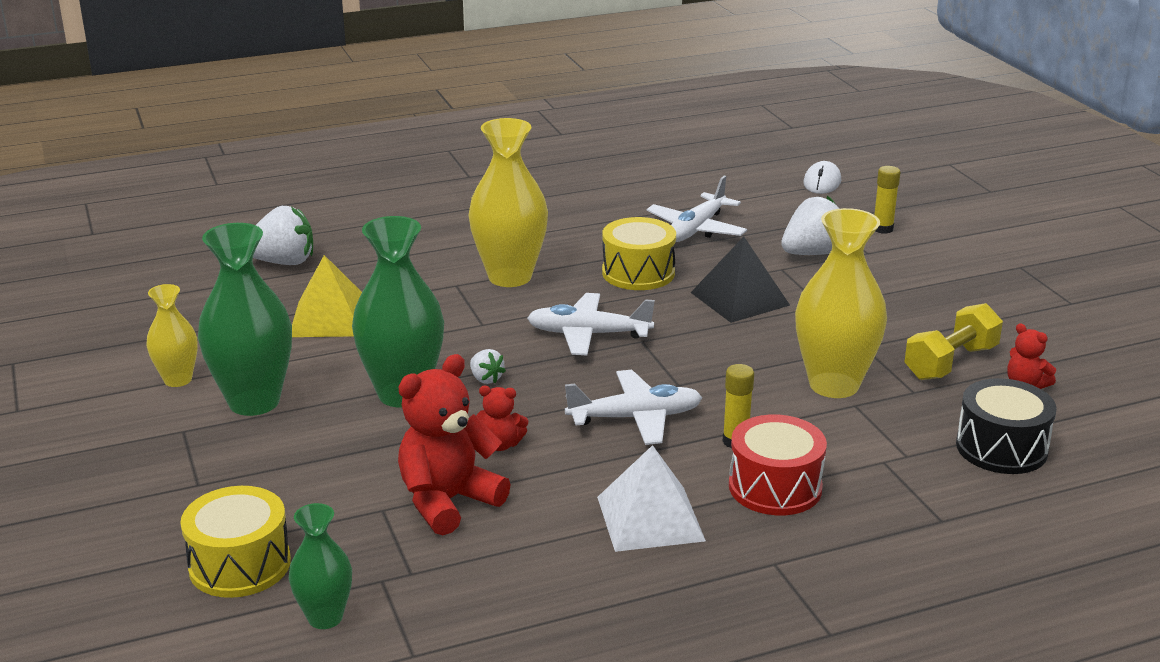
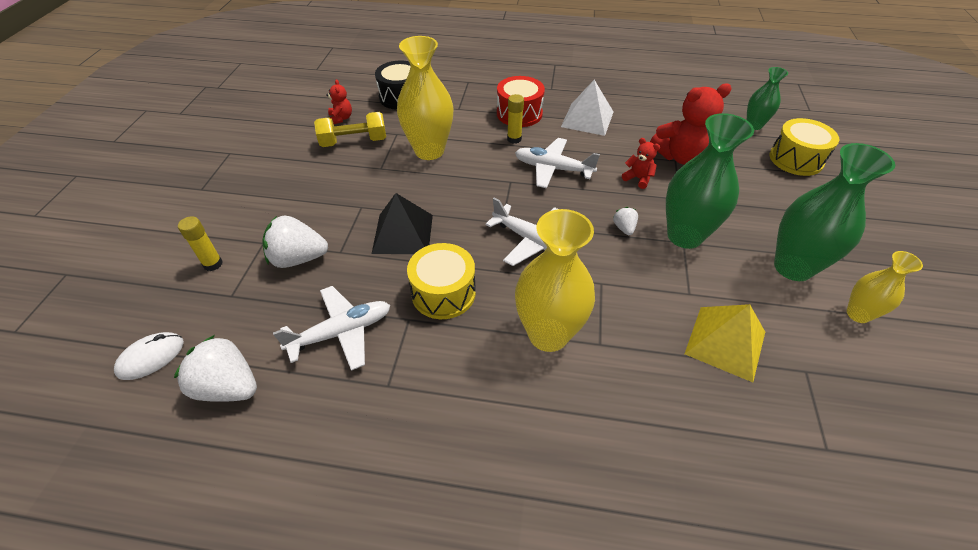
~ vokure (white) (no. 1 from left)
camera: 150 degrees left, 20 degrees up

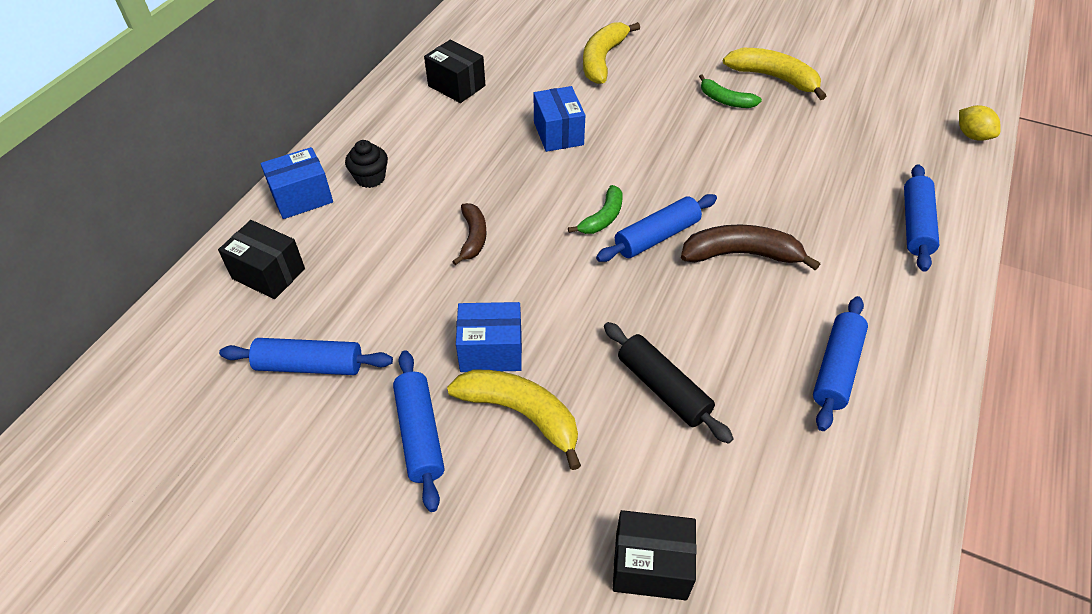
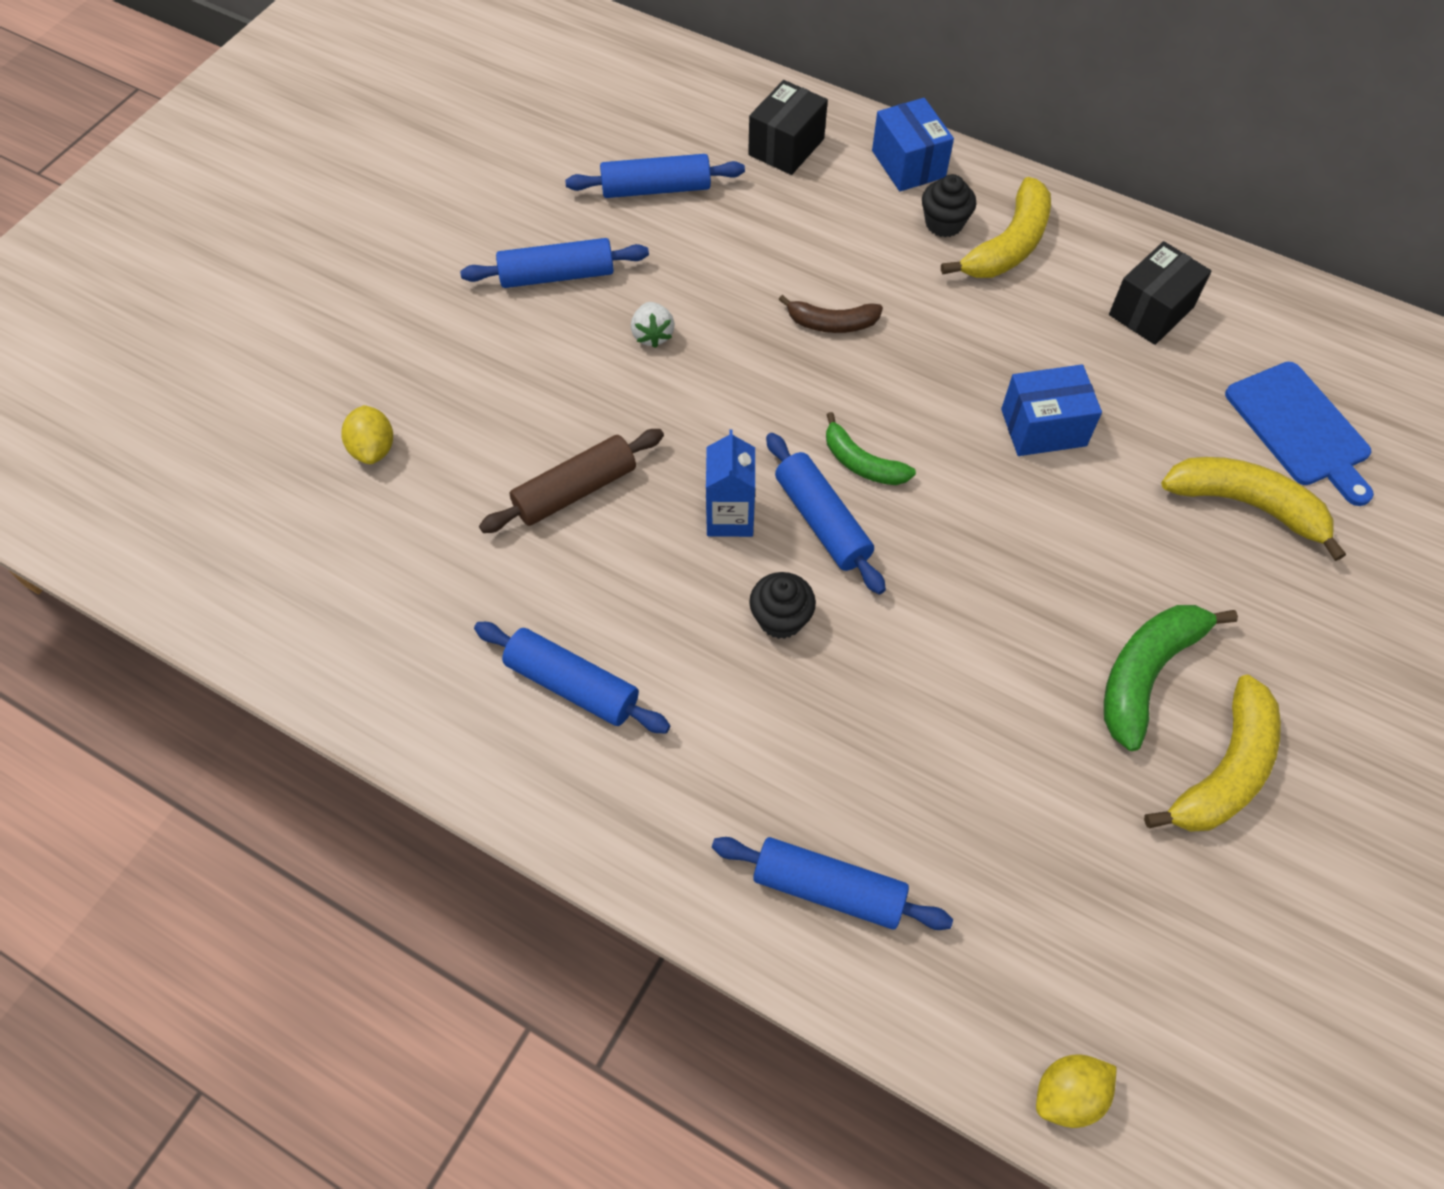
~ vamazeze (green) (no. 2 from left) x1.61
~ vamazeze (brown) (no. 2 from left) to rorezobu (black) (no. 1 from left)
~ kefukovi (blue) (no. 2 from left) to vokure (white)
~ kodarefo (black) to kodarefo (brown)
~ kodarefo (blue) (no. 1 from left in the first image) 75 degrees clockwise
~ vamazeze (yellow) (no. 1 from left)
~ kefukovi (black) (no. 3 from left) to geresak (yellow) (no. 1 from left)
+ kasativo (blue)
+ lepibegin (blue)
camera: 95 degrees right, 10 degrees up

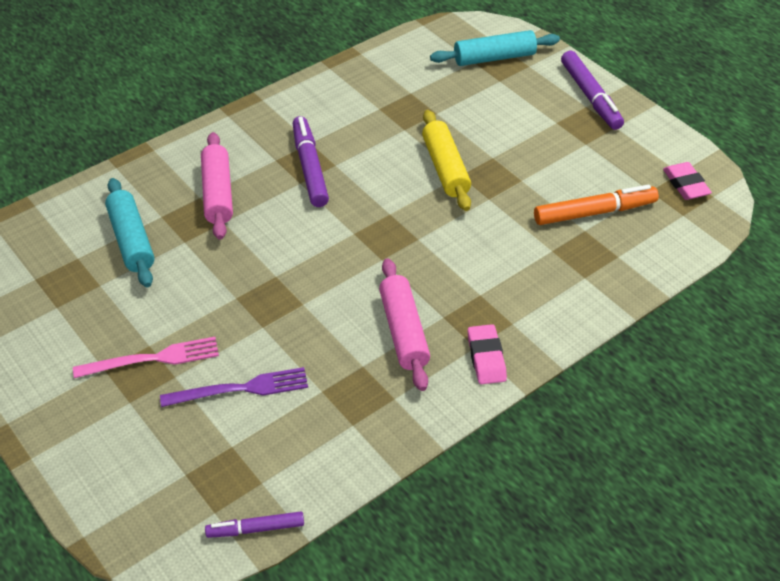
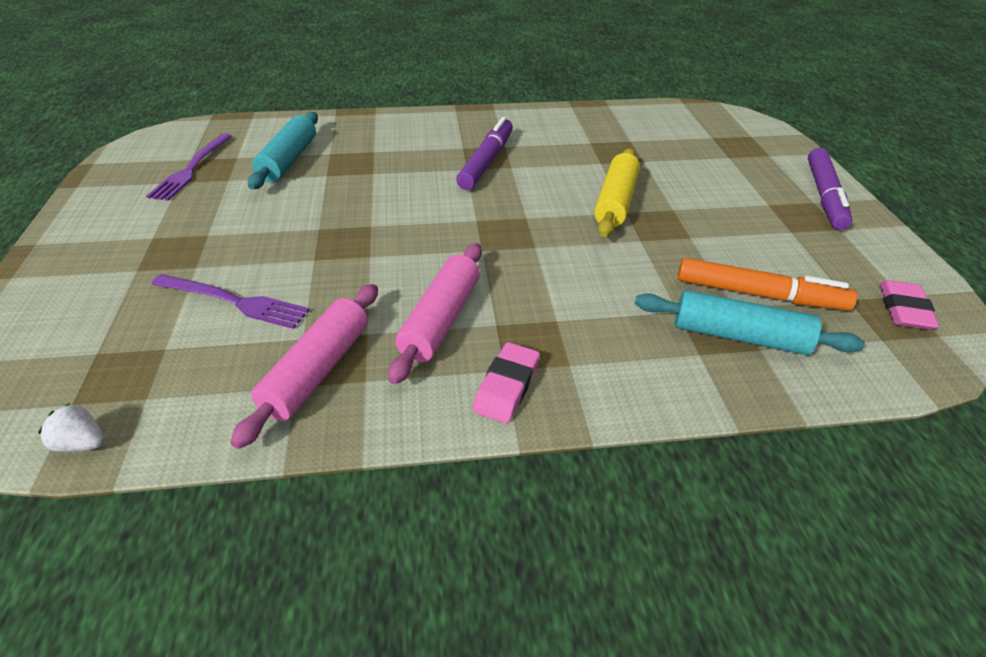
~ kodarefo (turquoise) (no. 2 from left)
~ kodarefo (pink) (no. 1 from left)
- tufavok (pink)
~ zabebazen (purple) (no. 1 from left) to vokure (white)
+ tufavok (purple) (no. 1 from left)
camera: 30 degrees right, 5 degrees down

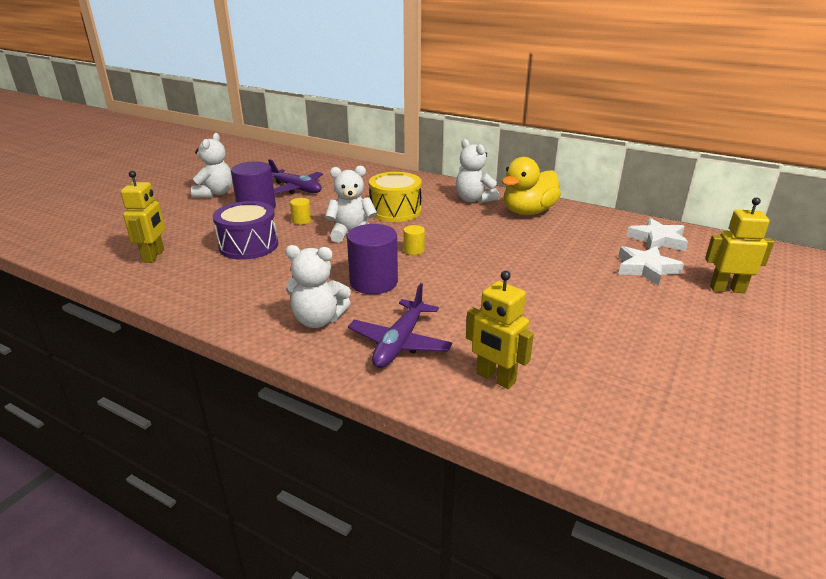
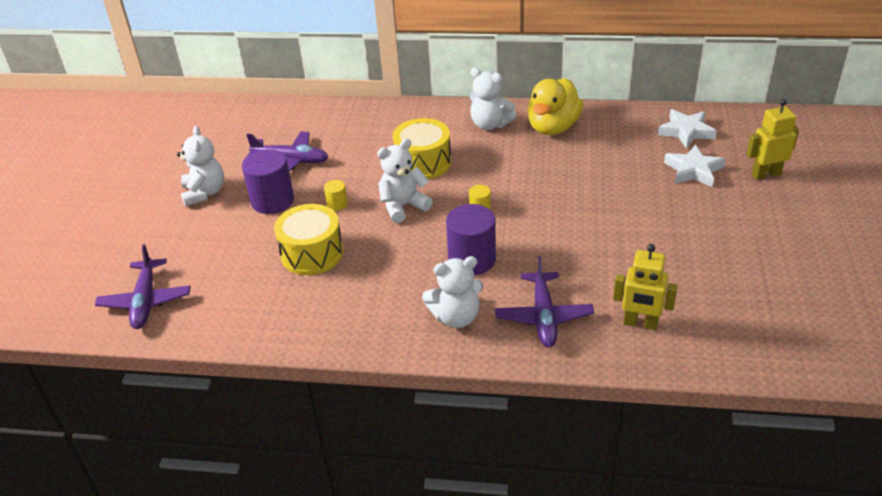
- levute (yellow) (no. 1 from left)
~ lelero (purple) to lelero (yellow) (no. 1 from left)
+ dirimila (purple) (no. 1 from left)
camera: 20 degrees left, 10 degrees up

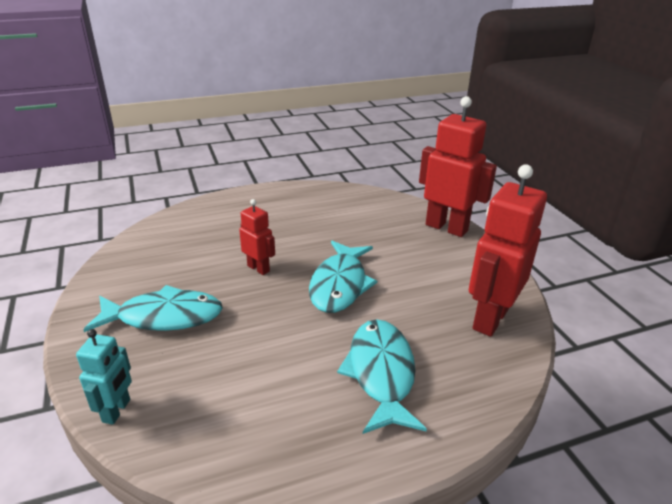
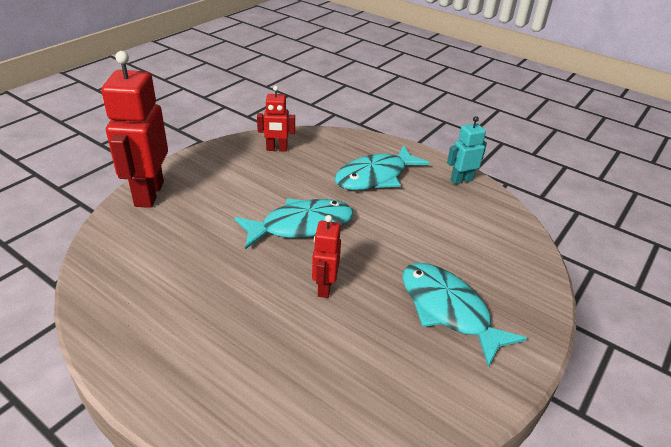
~ levute (red) (no. 3 from left in the first image) x0.52
~ levute (turquoise)
camera: 125 degrees left, 5 degrees up

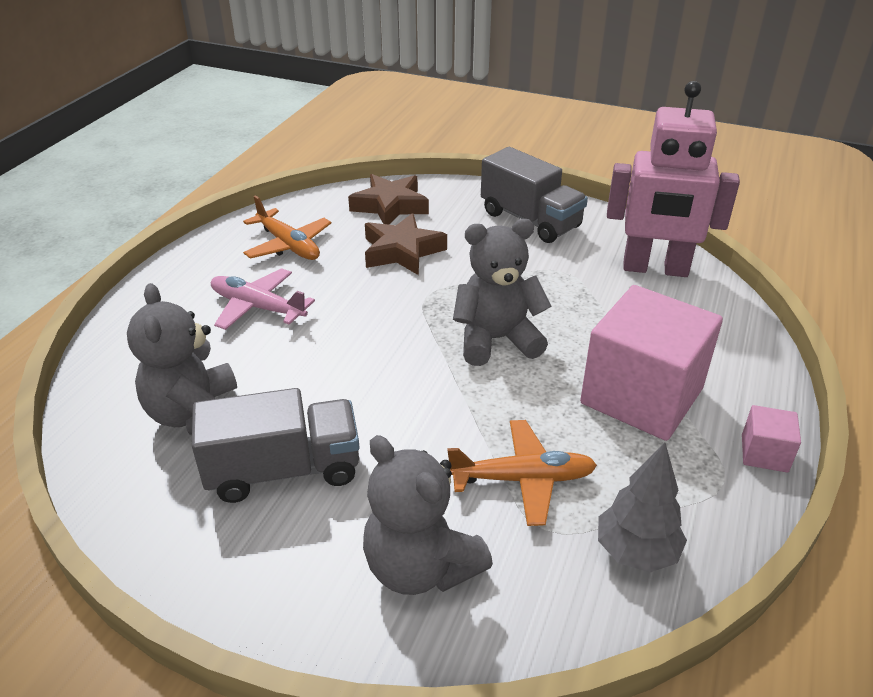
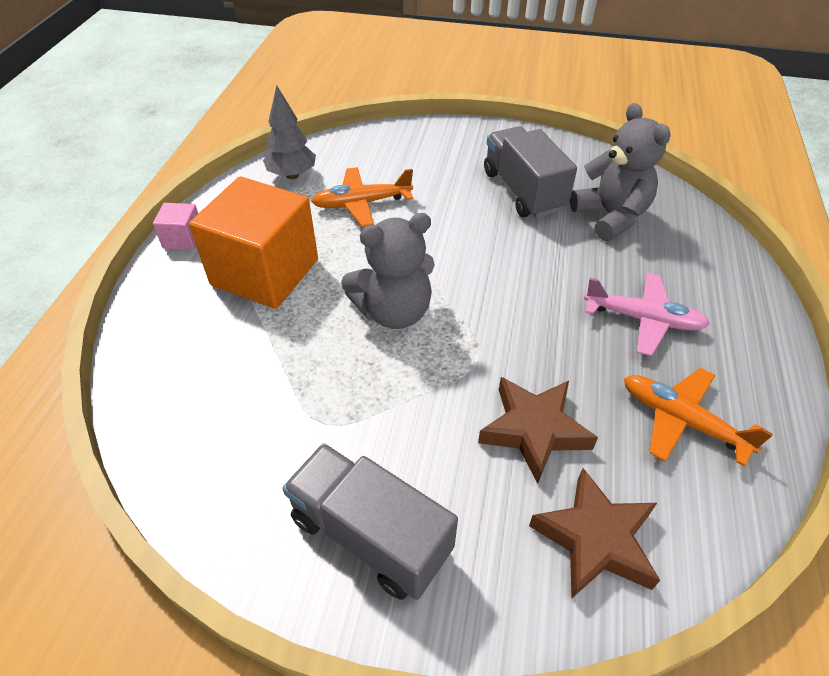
- levute (pink)
~ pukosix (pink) (no. 1 from left) to pukosix (orange)
~ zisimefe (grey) (no. 1 from left in the first image) 90 degrees clockwise
- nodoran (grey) (no. 2 from left)
camera: 170 degrees right, 10 degrees up

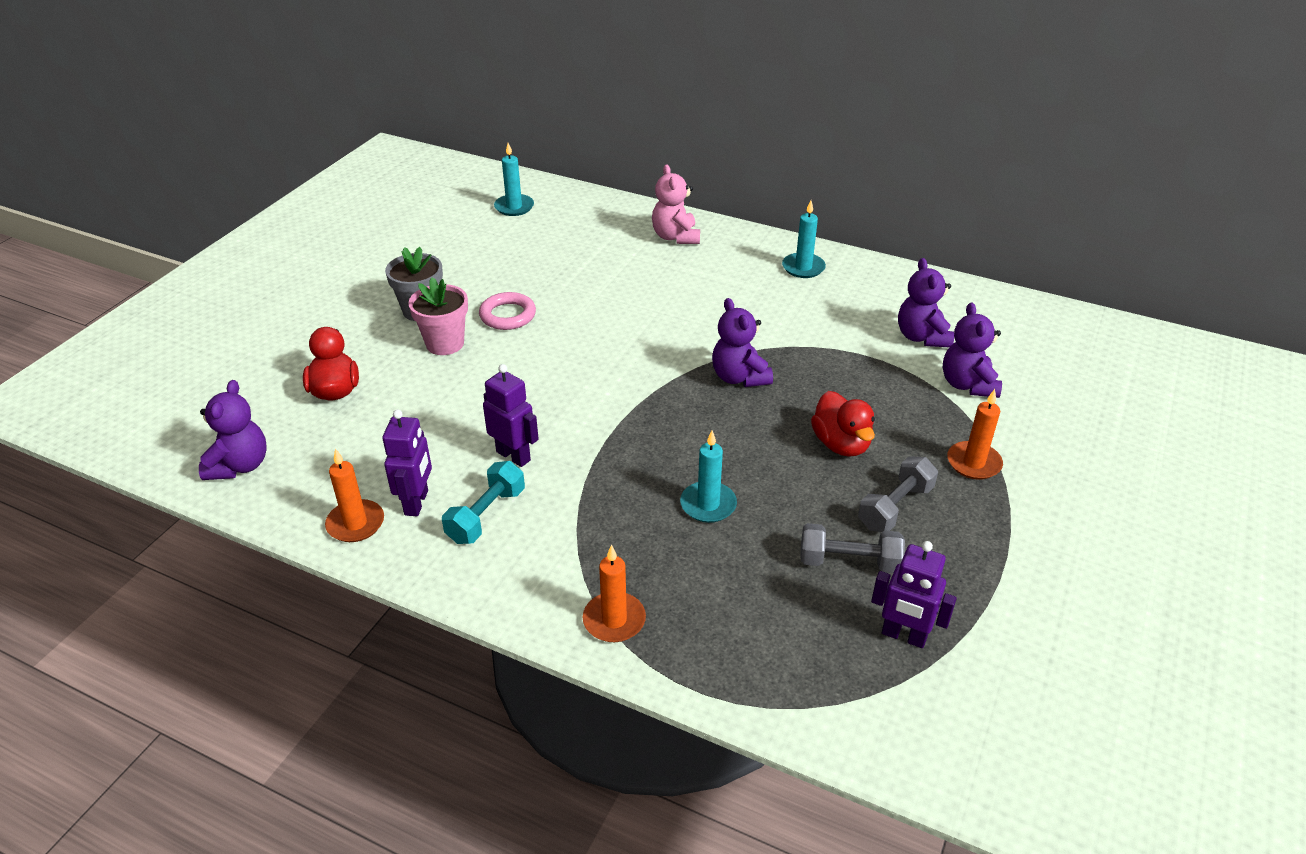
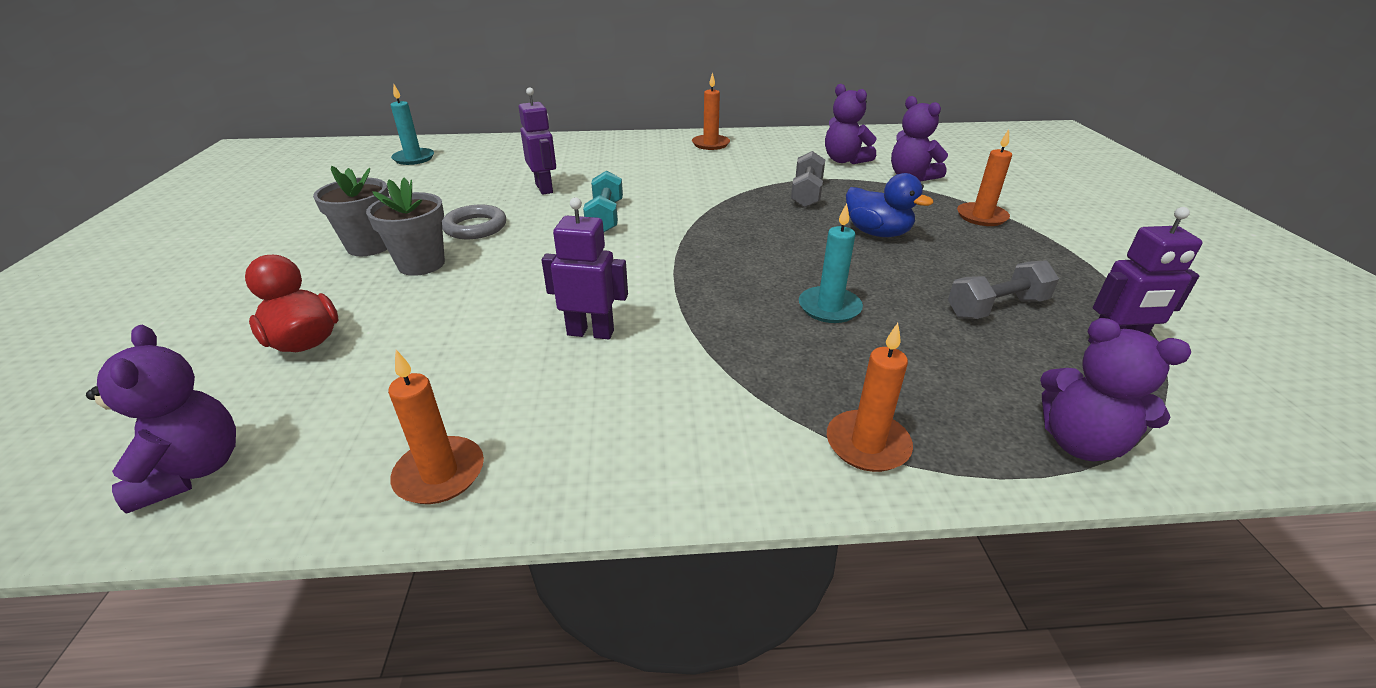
- nodoran (pink)
~ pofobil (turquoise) (no. 3 from left) to pofobil (orange) (no. 2 from left)
~ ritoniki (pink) to ritoniki (grey) (no. 2 from left)
~ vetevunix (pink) to vetevunix (grey)
~ nodoran (purple) (no. 2 from left in the first image) to nodoran (purple) (no. 4 from left)
~ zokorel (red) (no. 2 from left) to zokorel (blue)
~ levute (purple) (no. 1 from left)
~ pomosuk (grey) (no. 2 from left in the first image) to pomosuk (grey) (no. 1 from left)
~ pomosuk (turquoise)
camera: 30 degrees left, 5 degrees down

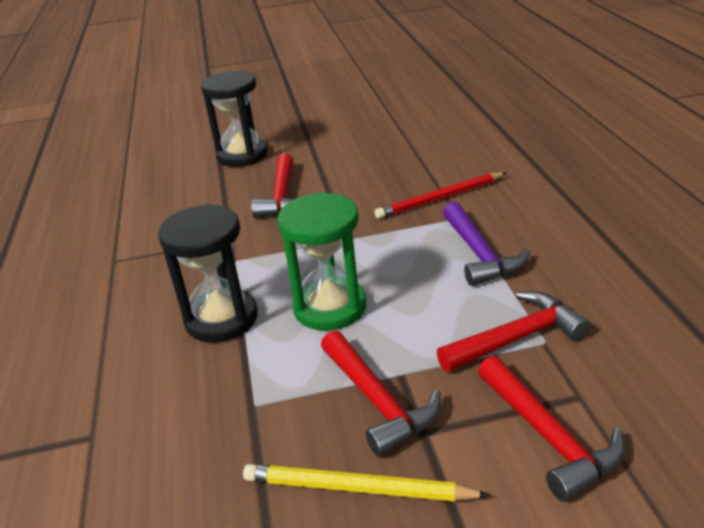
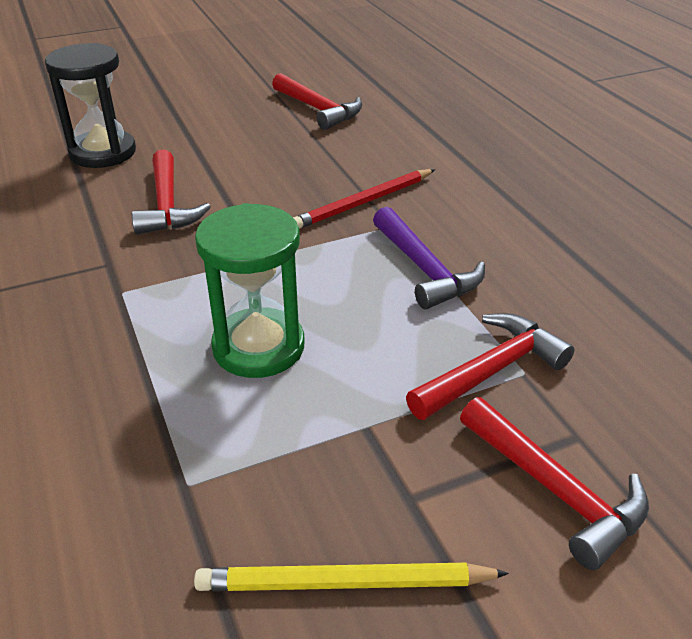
- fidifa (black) (no. 1 from left)
~ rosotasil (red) (no. 2 from left)
camera: 15 degrees left, 5 degrees up

